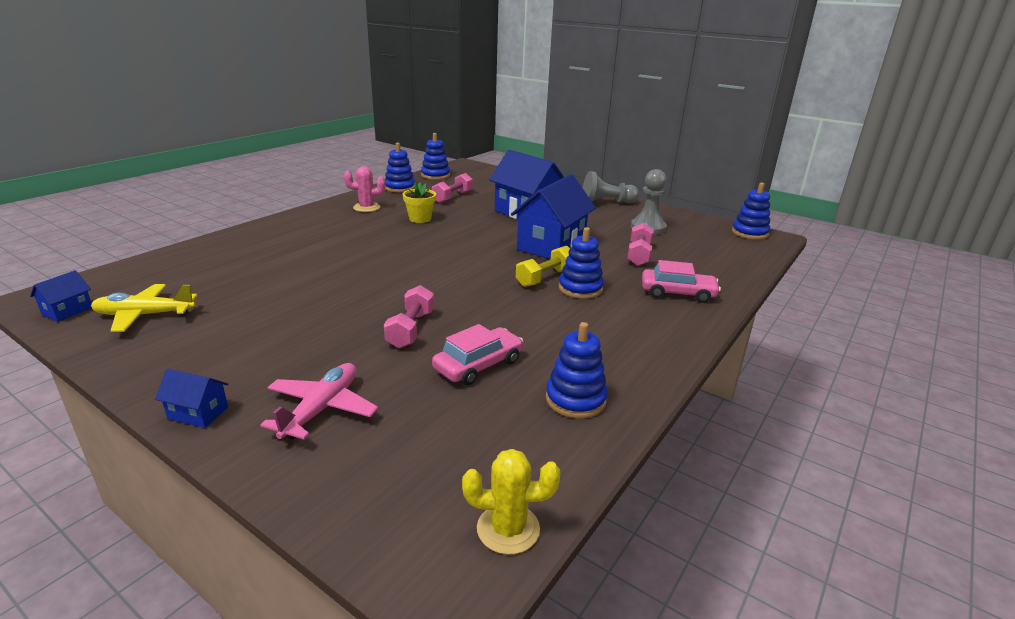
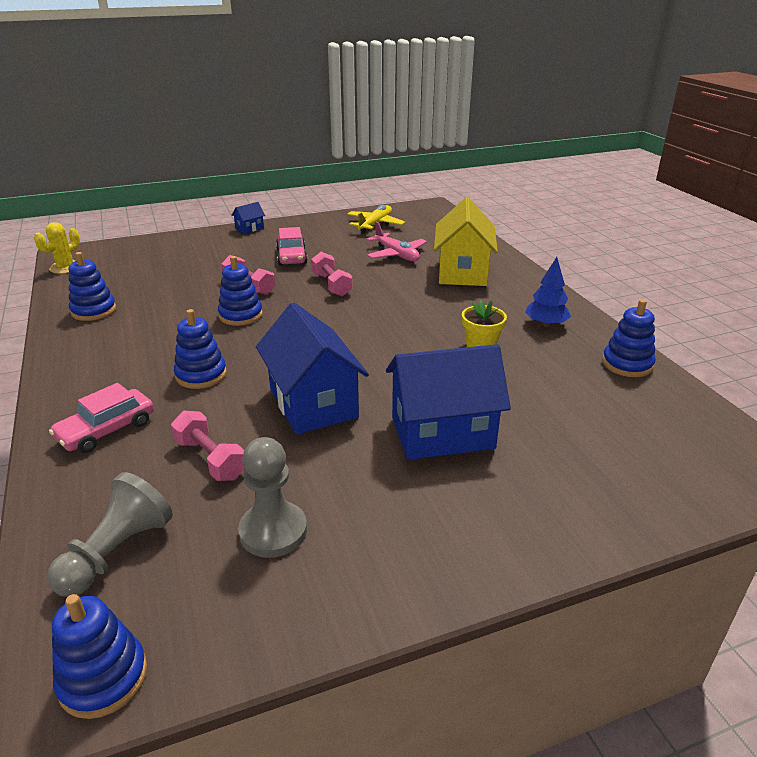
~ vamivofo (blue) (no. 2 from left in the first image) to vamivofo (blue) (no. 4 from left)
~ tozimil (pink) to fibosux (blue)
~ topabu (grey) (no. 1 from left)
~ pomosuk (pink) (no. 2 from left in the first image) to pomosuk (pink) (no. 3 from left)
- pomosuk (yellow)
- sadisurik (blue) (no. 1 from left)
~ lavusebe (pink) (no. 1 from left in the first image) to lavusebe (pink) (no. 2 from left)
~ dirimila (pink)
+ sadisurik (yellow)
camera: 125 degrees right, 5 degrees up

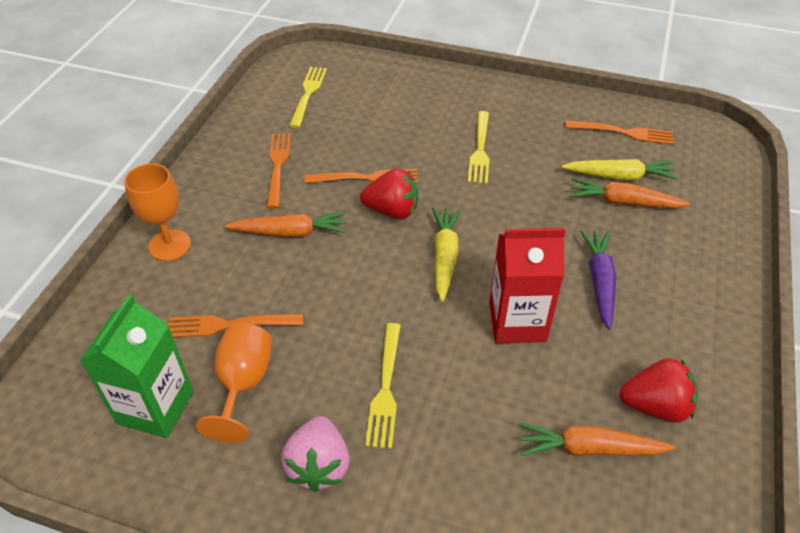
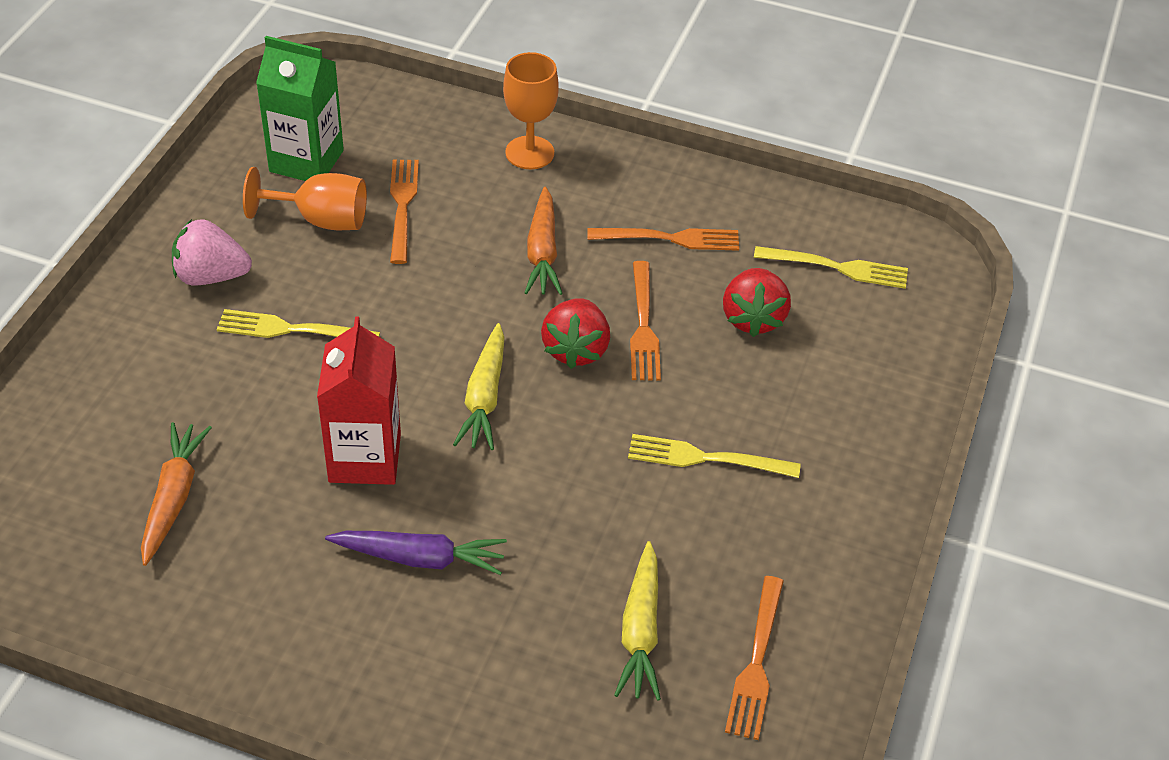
- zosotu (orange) (no. 3 from left)
~ zosotu (yellow) (no. 1 from left) 90 degrees clockwise
~ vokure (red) (no. 2 from left)
camera: 90 degrees right, 0 degrees up

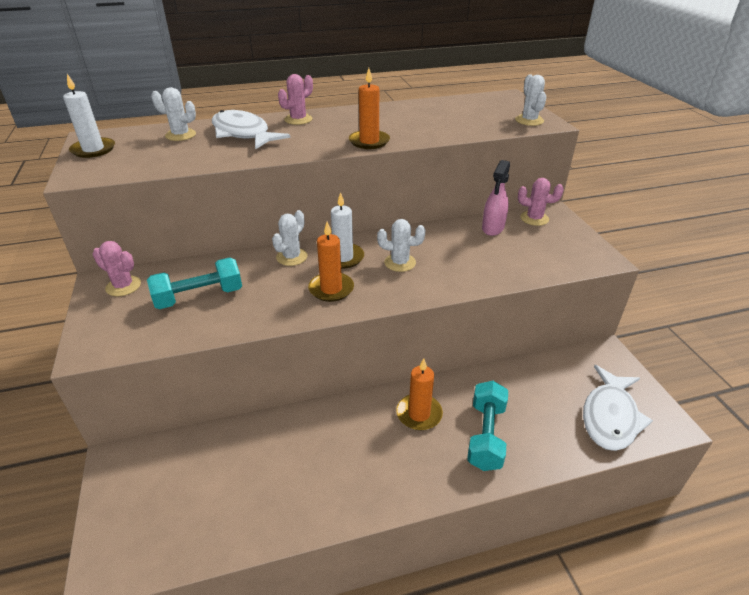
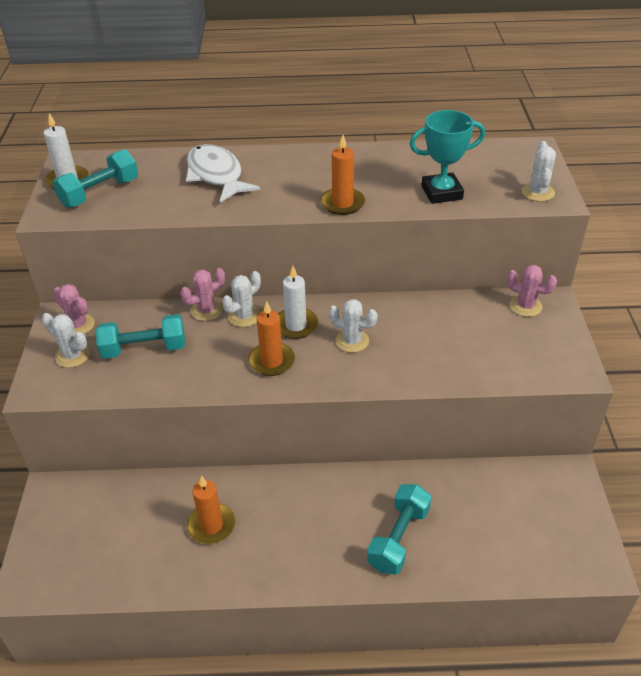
~ tozimil (pink) (no. 2 from left)
~ tozimil (white) (no. 1 from left)
- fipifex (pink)
~ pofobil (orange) (no. 3 from left in the first image) to pofobil (orange) (no. 1 from left)
- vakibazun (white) (no. 2 from left)
+ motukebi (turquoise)
+ pomosuk (turquoise) (no. 1 from left)
camera: 15 degrees right, 5 degrees up

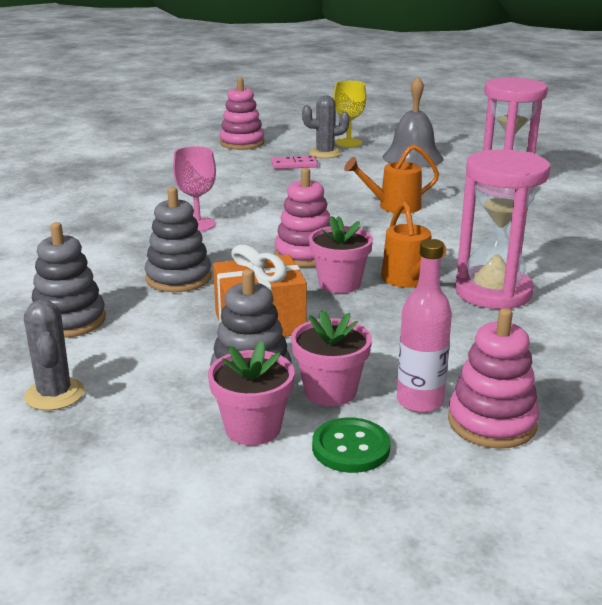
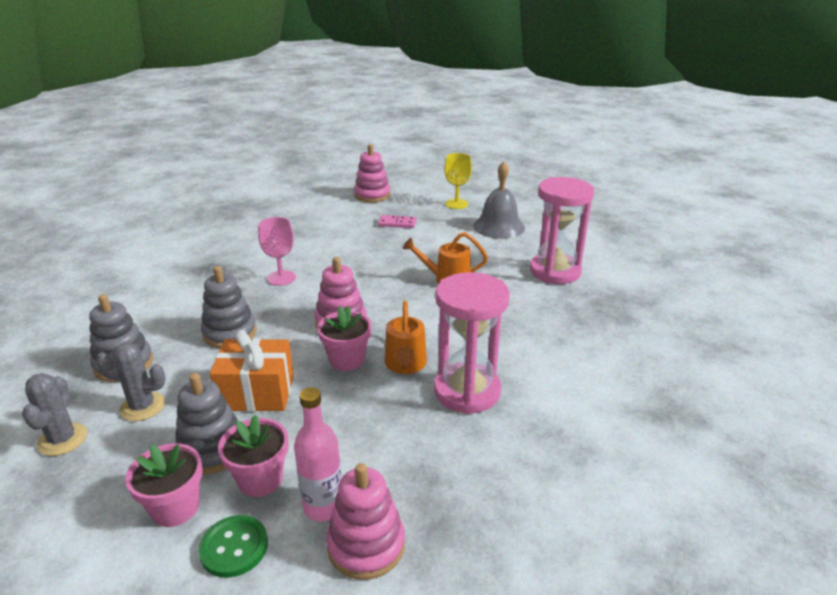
~ tozimil (grey) (no. 2 from left)
camera: 15 degrees right, 5 degrees up

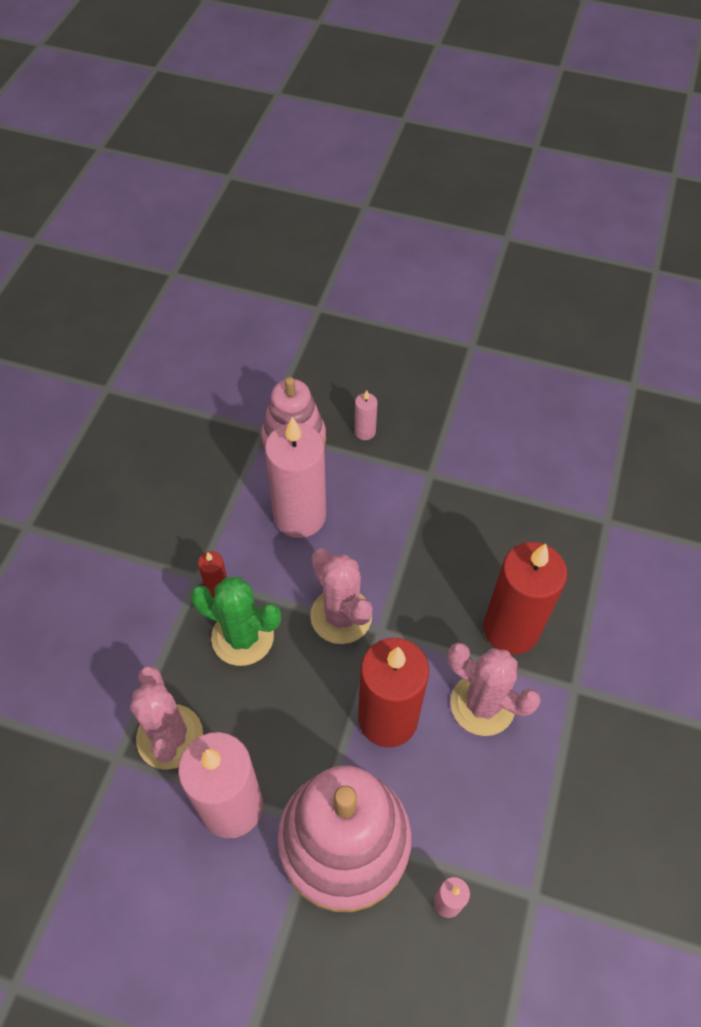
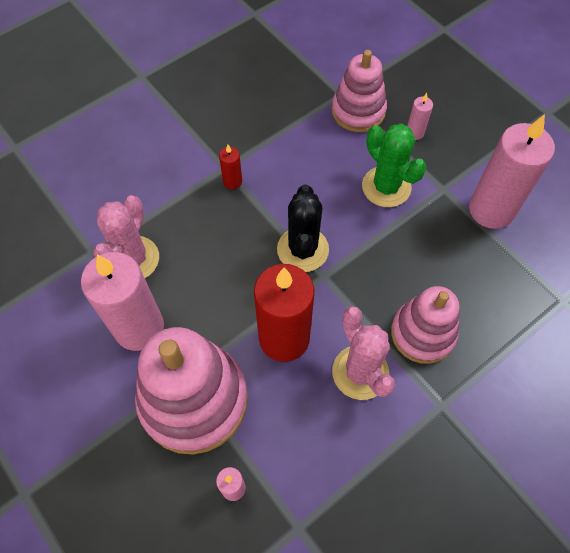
~ pofobil (pink) (no. 2 from left in the first image) to pofobil (pink) (no. 4 from left)
~ pofobil (red) (no. 3 from left) to vamivofo (pink) (no. 3 from left)
~ tozimil (pink) (no. 2 from left) to tozimil (black)
~ tozimil (green)
camera: 35 degrees right, 5 degrees up

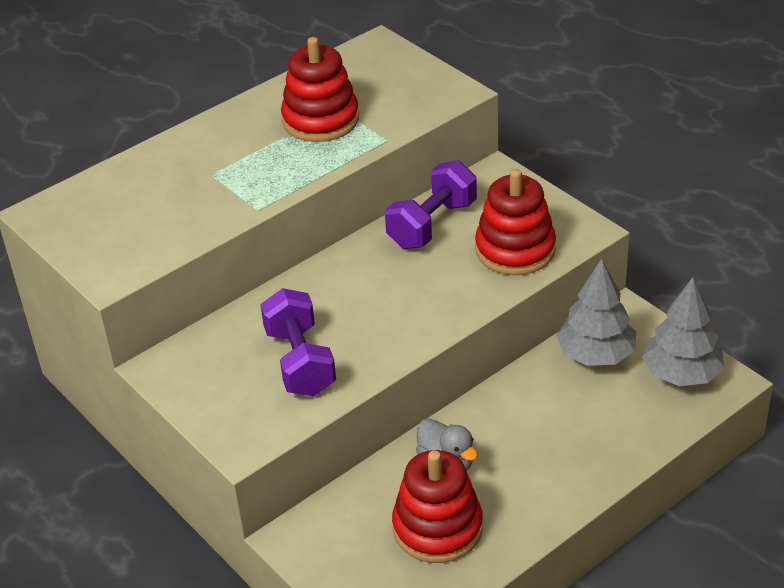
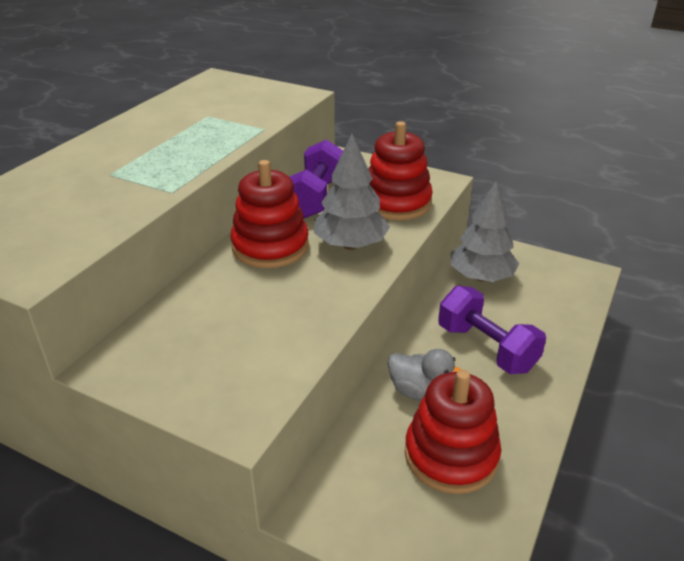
~ vamivofo (red) (no. 1 from left)
~ fibosux (grey) (no. 2 from left in the first image) to fibosux (grey) (no. 1 from left)
~ pomosuk (purple) (no. 1 from left in the first image) to pomosuk (purple) (no. 2 from left)
camera: 25 degrees left, 5 degrees down

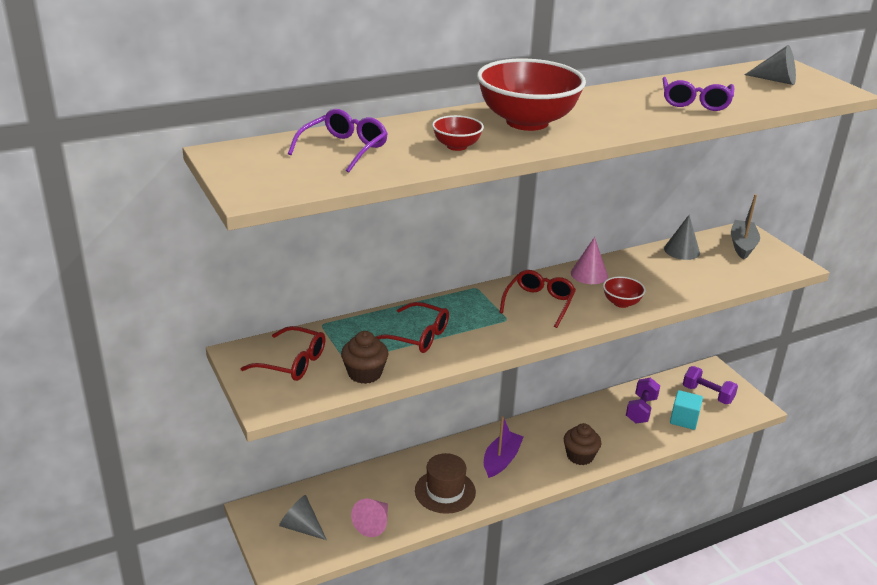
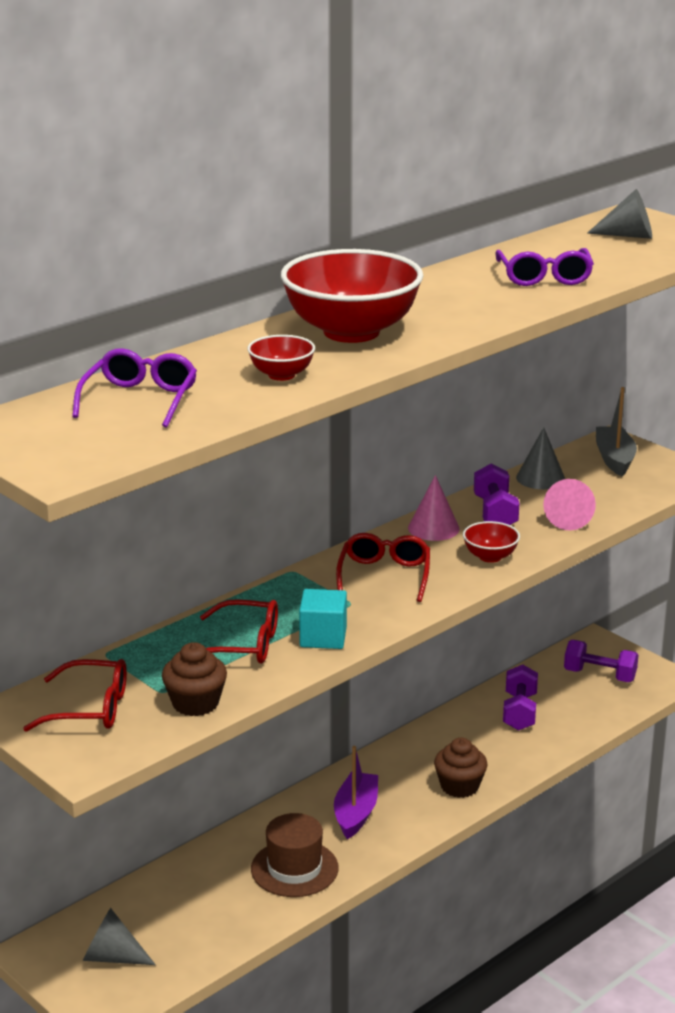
~ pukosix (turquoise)
~ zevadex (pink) (no. 1 from left in the first image) to zevadex (pink) (no. 2 from left)
+ pomosuk (purple) (no. 1 from left)
camera: 15 degrees left, 5 degrees down

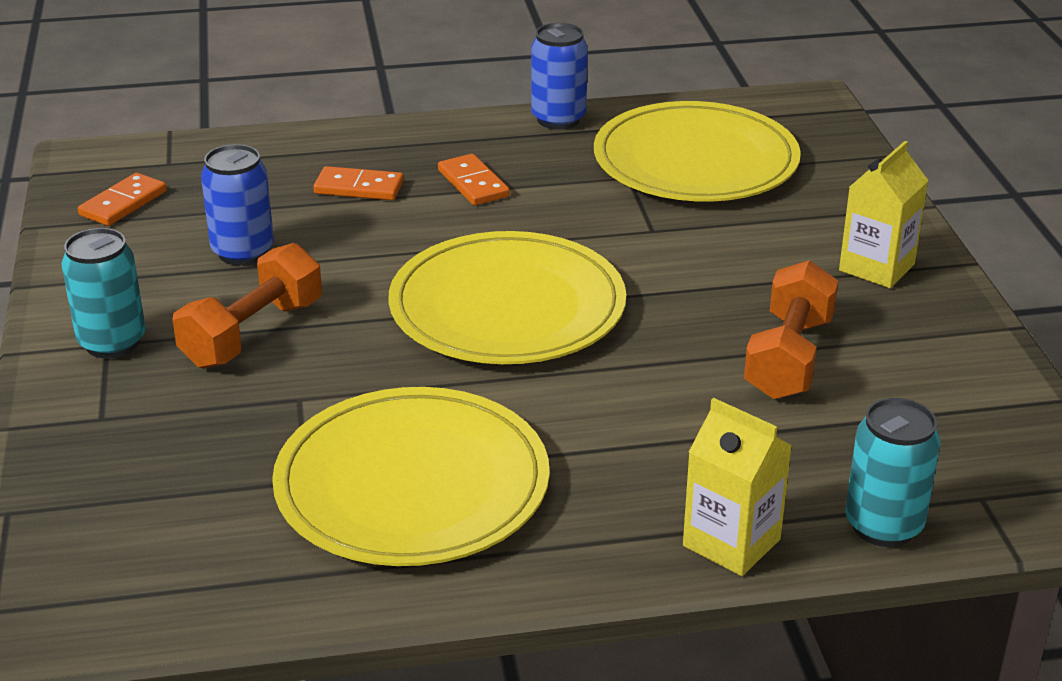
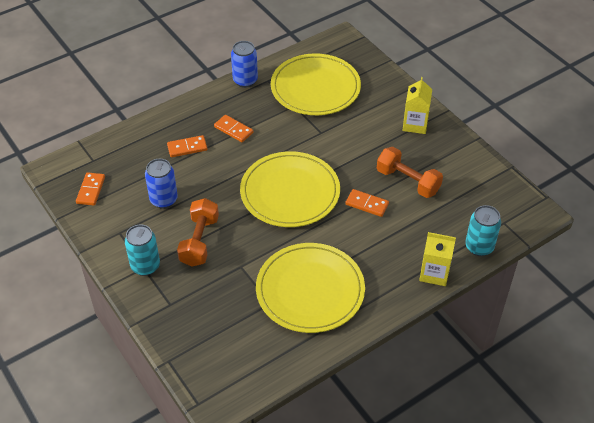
~ pomosuk (orange) (no. 2 from left) 45 degrees counterclockwise
+ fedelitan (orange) (no. 4 from left)
camera: 25 degrees left, 15 degrees up

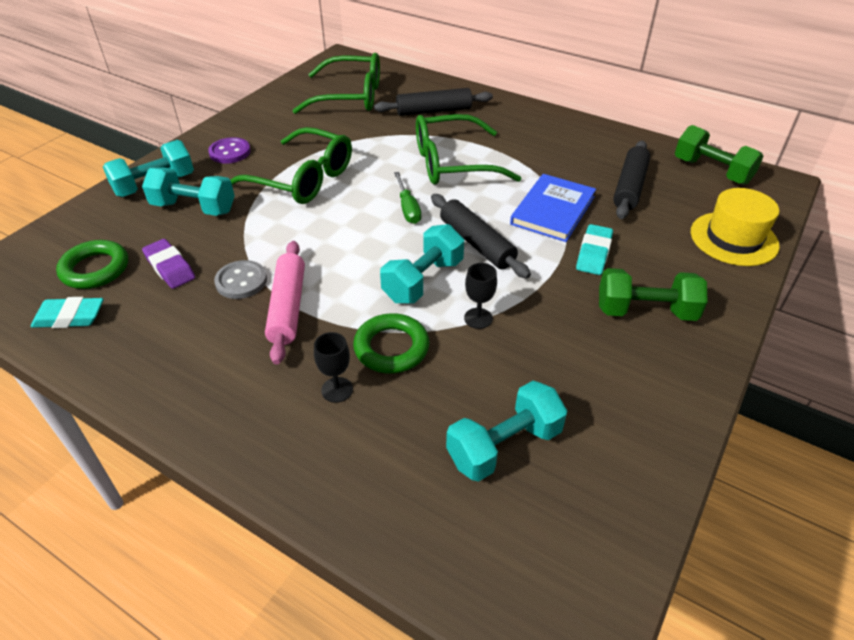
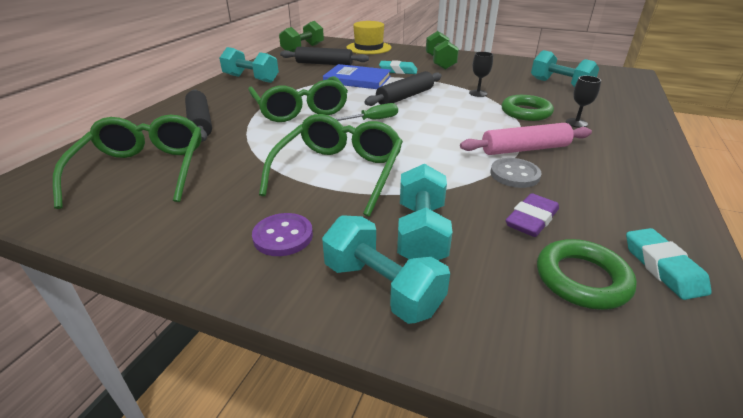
~ pomosuk (turquoise) (no. 3 from left in the first image) to pomosuk (turquoise) (no. 1 from left)
camera: 100 degrees left, 10 degrees down

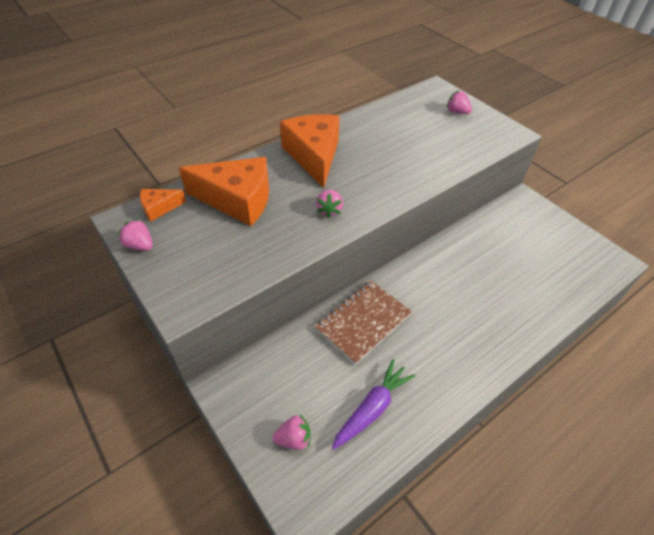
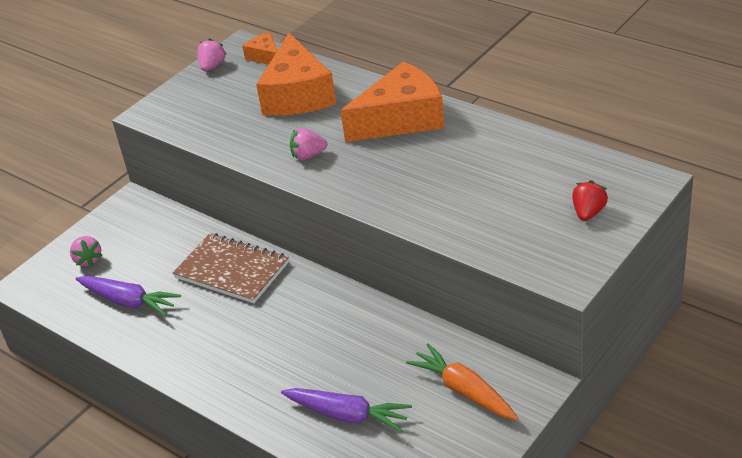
~ vokure (pink) (no. 4 from left) to vokure (red)
+ zosotu (orange)
+ zosotu (purple) (no. 2 from left)
camera: 80 degrees right, 10 degrees down

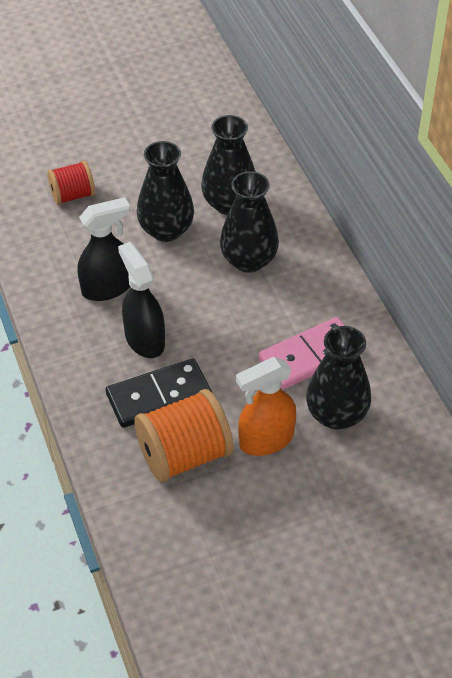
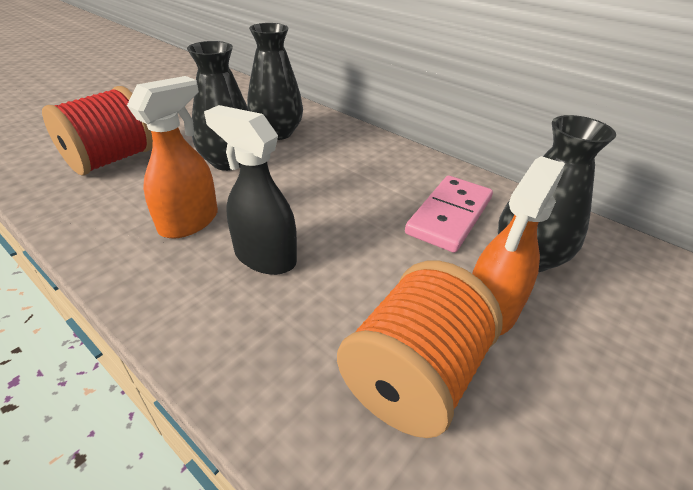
~ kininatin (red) x1.67
- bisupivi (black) (no. 3 from left)
~ fipifex (black) (no. 1 from left) to fipifex (orange) (no. 1 from left)
- fedelitan (black)
camera: 30 degrees left, 10 degrees down

